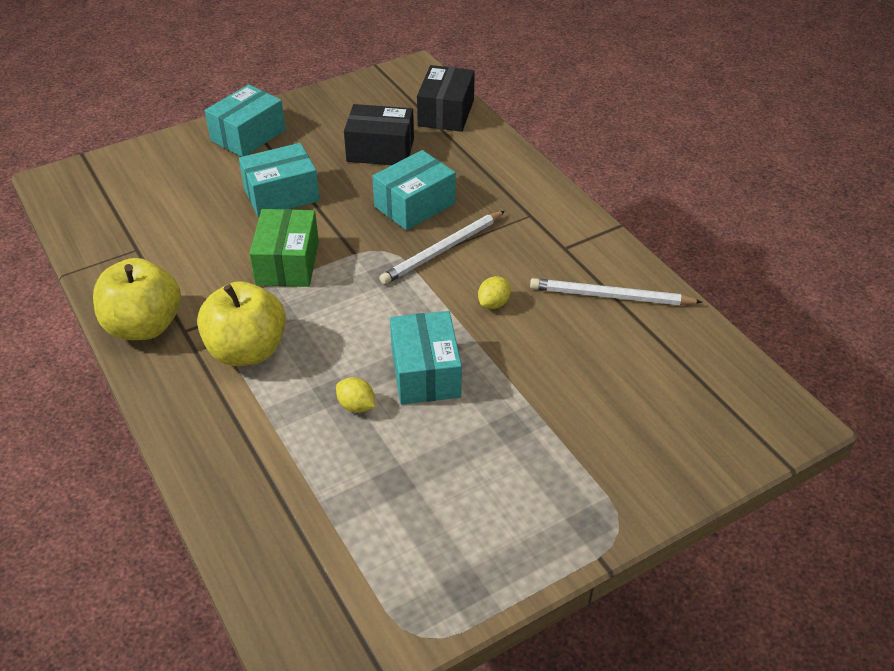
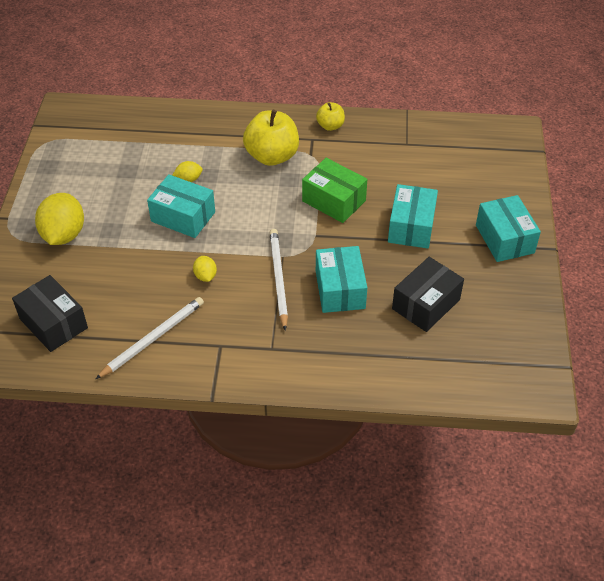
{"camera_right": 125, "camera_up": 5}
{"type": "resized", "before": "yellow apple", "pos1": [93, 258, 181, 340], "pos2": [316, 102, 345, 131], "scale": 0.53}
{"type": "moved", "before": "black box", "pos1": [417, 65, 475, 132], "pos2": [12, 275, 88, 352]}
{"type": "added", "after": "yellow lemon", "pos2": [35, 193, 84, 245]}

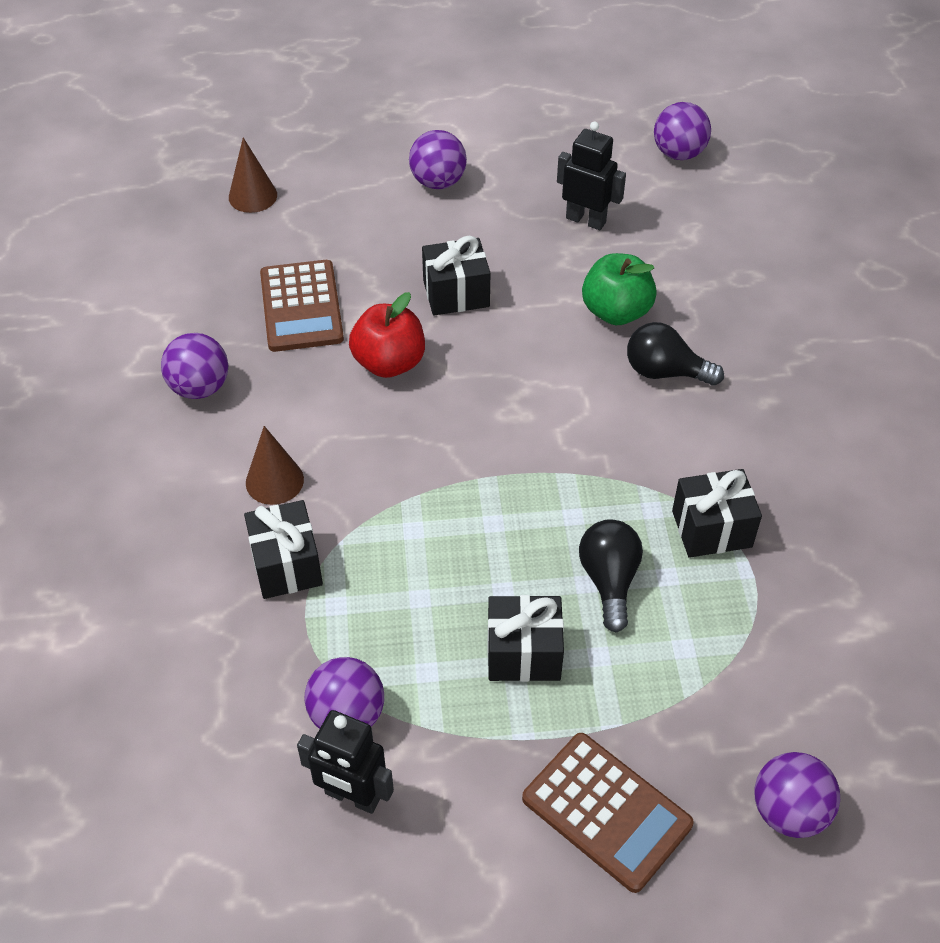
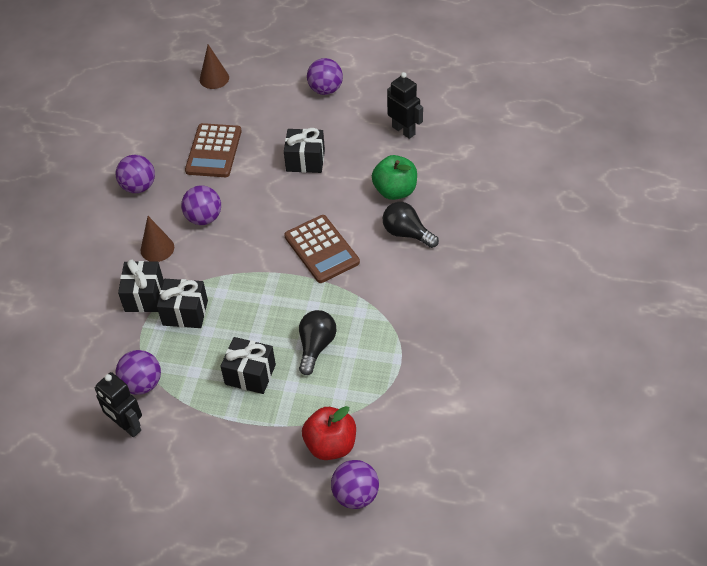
{"camera_right": 20, "camera_up": 0}
{"type": "moved", "before": "red apple", "pos1": [349, 292, 425, 378], "pos2": [302, 406, 356, 460]}
{"type": "moved", "before": "brown calculator", "pos1": [522, 733, 694, 893], "pos2": [284, 215, 360, 283]}
{"type": "moved", "before": "purple ball", "pos1": [654, 102, 711, 160], "pos2": [181, 186, 221, 225]}
{"type": "moved", "before": "black gift", "pos1": [672, 469, 762, 558], "pos2": [157, 279, 208, 328]}

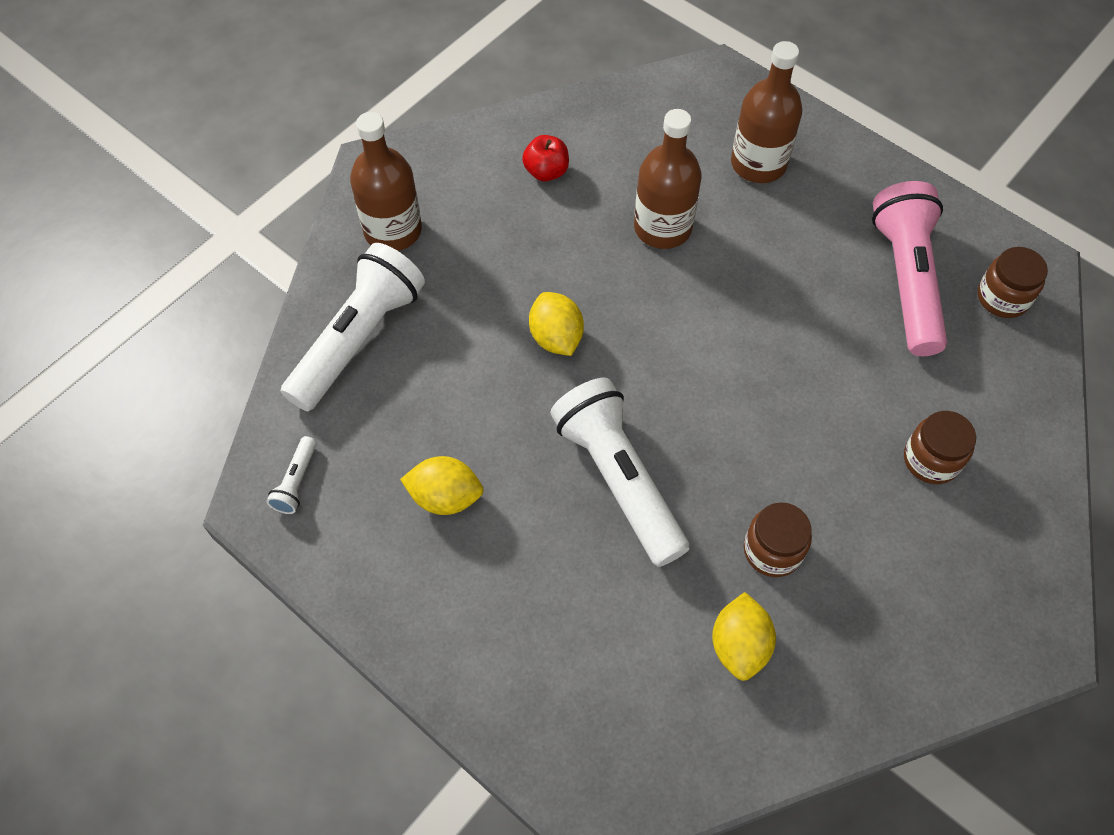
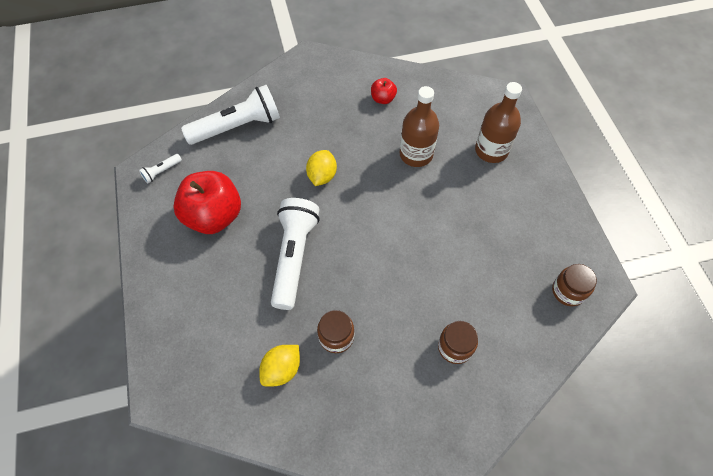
{"camera_right": 35, "camera_up": 0}
{"type": "removed", "before": "brown bottle", "pos1": [350, 112, 422, 251]}
{"type": "replaced", "before": "yellow lemon", "after": "red apple", "pos1": [400, 456, 484, 515], "pos2": [173, 171, 241, 234]}
{"type": "removed", "before": "pink flashlight", "pos1": [872, 181, 947, 356]}

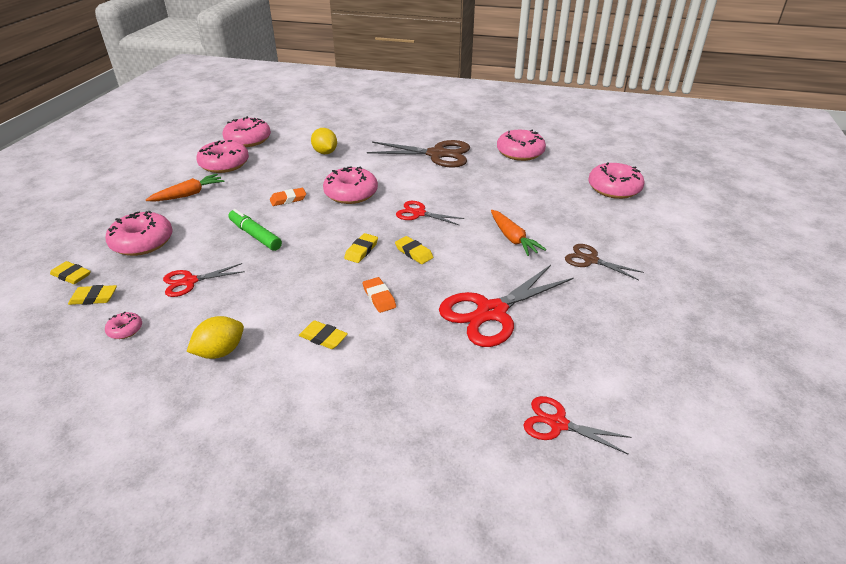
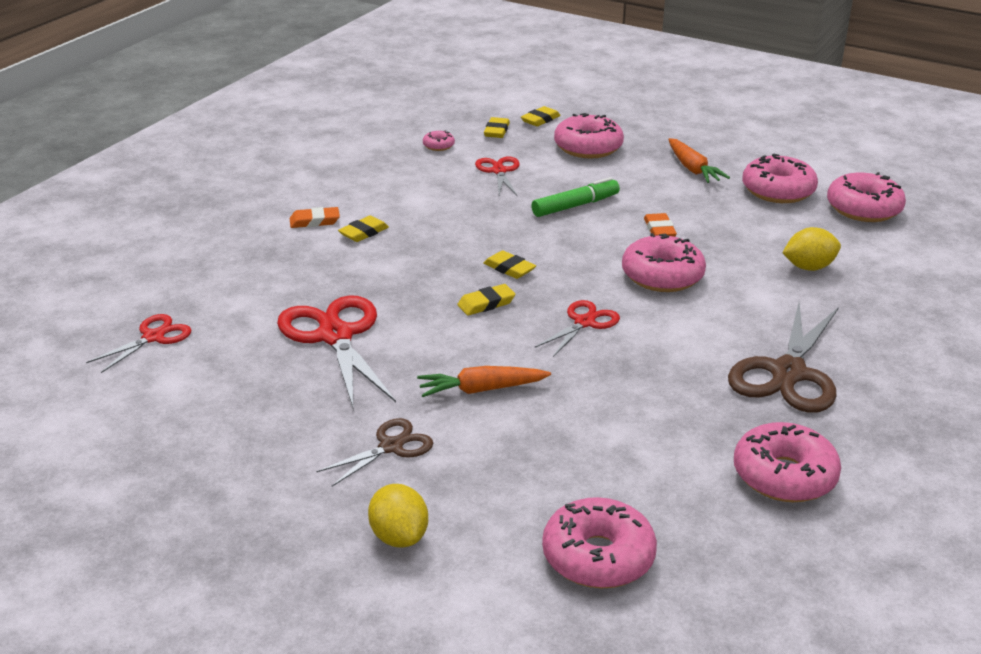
{"camera_right": 105, "camera_up": -5}
{"type": "moved", "before": "yellow lemon", "pos1": [187, 316, 244, 359], "pos2": [368, 484, 428, 548]}
{"type": "moved", "before": "orange eraser", "pos1": [363, 277, 396, 313], "pos2": [290, 207, 340, 228]}

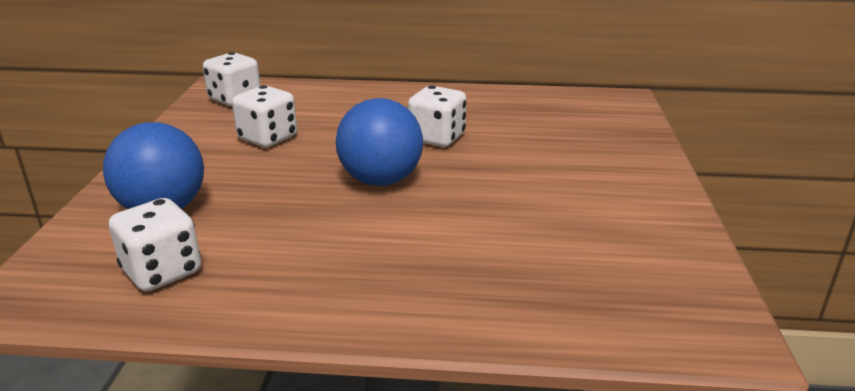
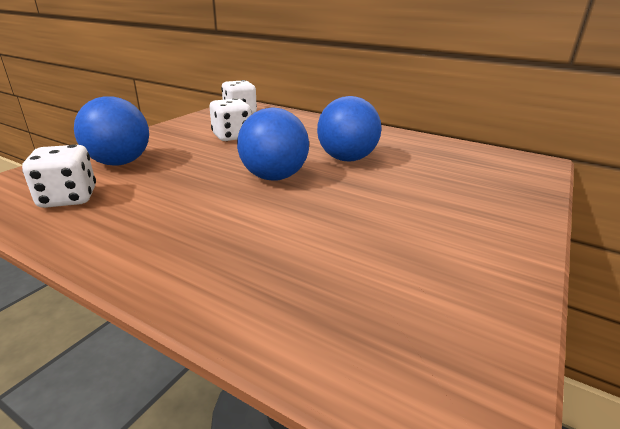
{"camera_right": 25, "camera_up": 0}
{"type": "replaced", "before": "white dice", "after": "blue ball", "pos1": [408, 86, 466, 147], "pos2": [317, 96, 382, 161]}

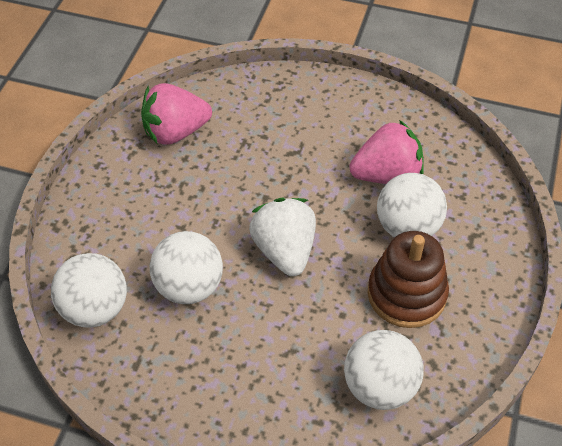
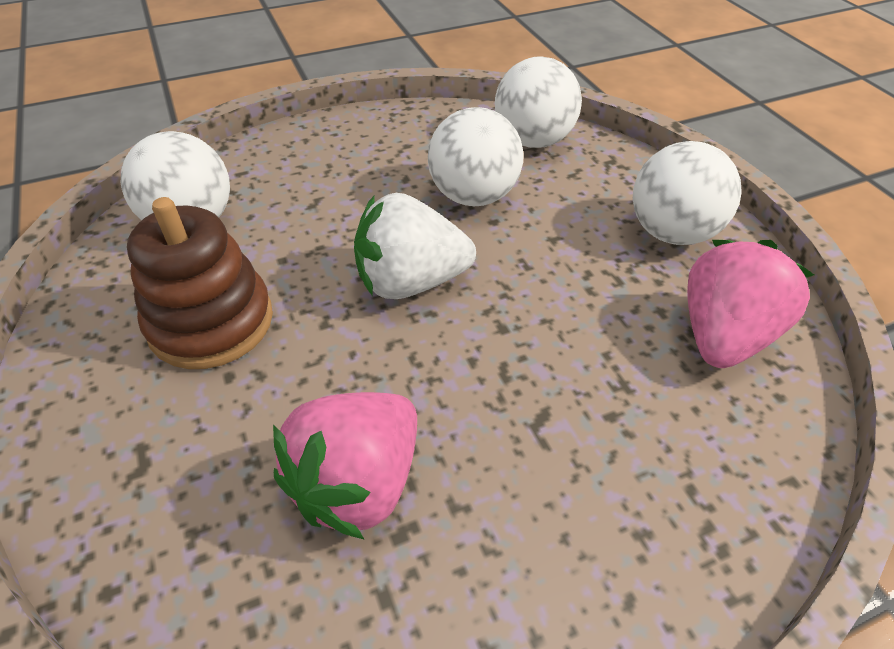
{"camera_right": 140, "camera_up": -5}
{"type": "turned", "before": "white strawberry", "pos1": [249, 198, 316, 276], "pos2": [354, 193, 476, 299], "turn": 135}
{"type": "moved", "before": "white ball", "pos1": [377, 173, 447, 237], "pos2": [633, 141, 741, 245]}

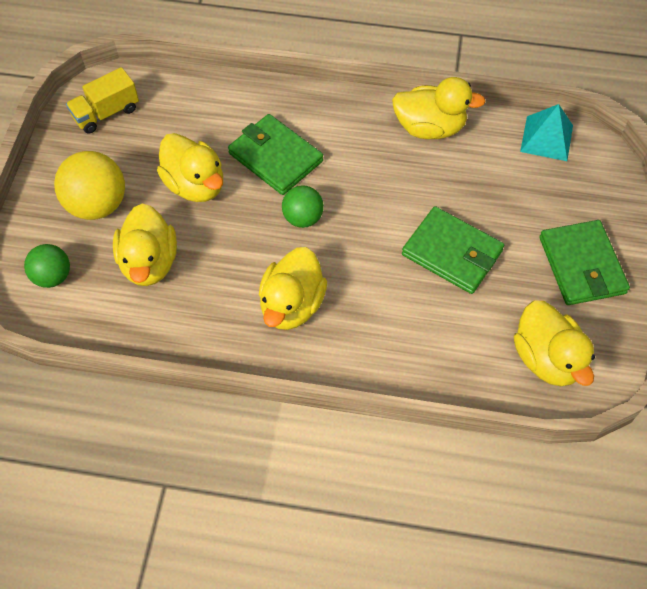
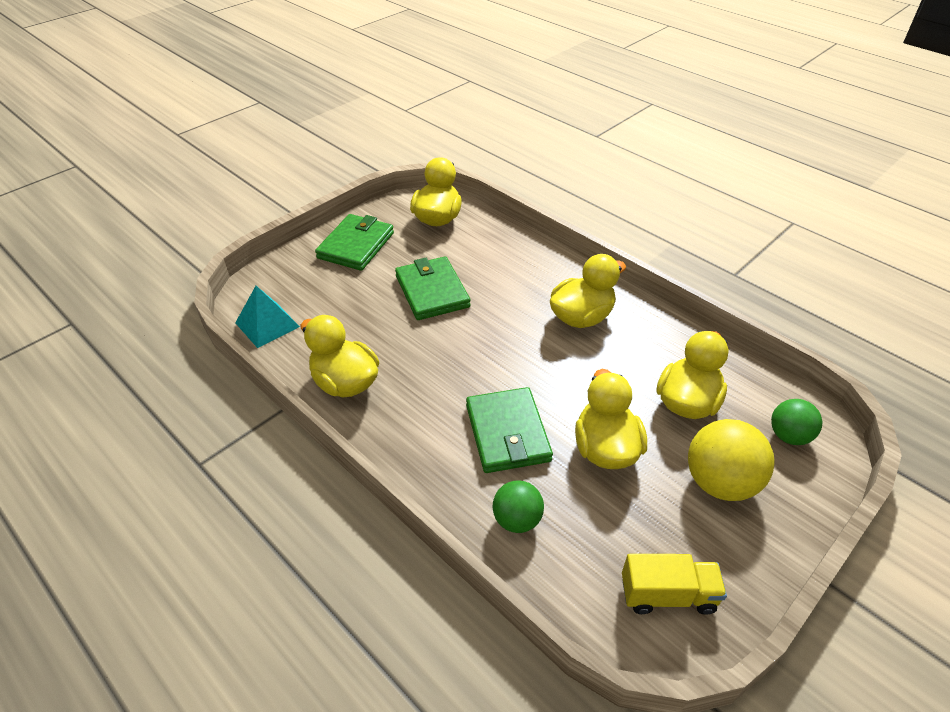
{"camera_right": -145, "camera_up": -15}
{"type": "moved", "before": "green ball", "pos1": [282, 185, 324, 228], "pos2": [493, 480, 544, 533]}

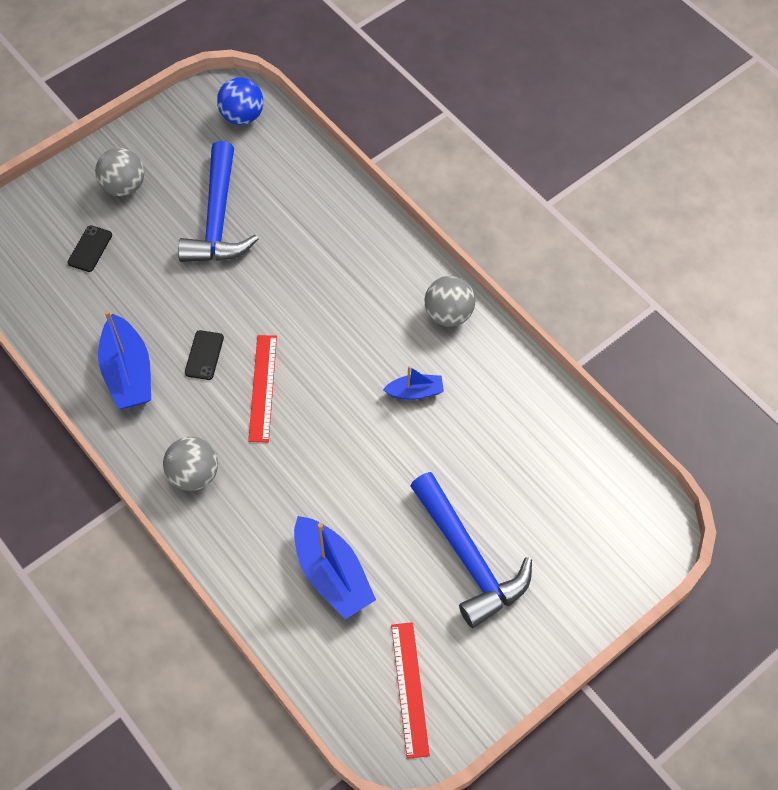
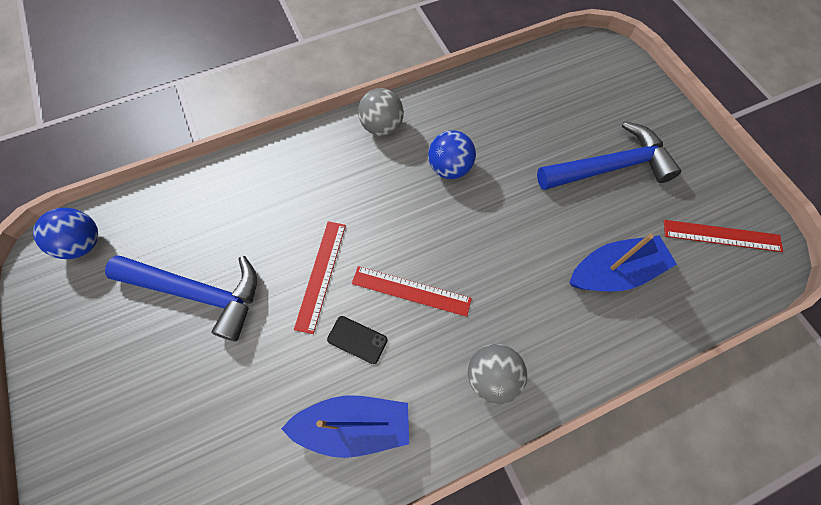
{"camera_right": -75, "camera_up": 5}
{"type": "removed", "before": "black phone", "pos1": [68, 225, 112, 272]}
{"type": "removed", "before": "grey ball", "pos1": [95, 148, 144, 196]}
{"type": "replaced", "before": "blue boat", "after": "blue ball", "pos1": [383, 366, 444, 400], "pos2": [428, 130, 476, 179]}
{"type": "added", "after": "red ruler", "pos2": [294, 221, 346, 334]}

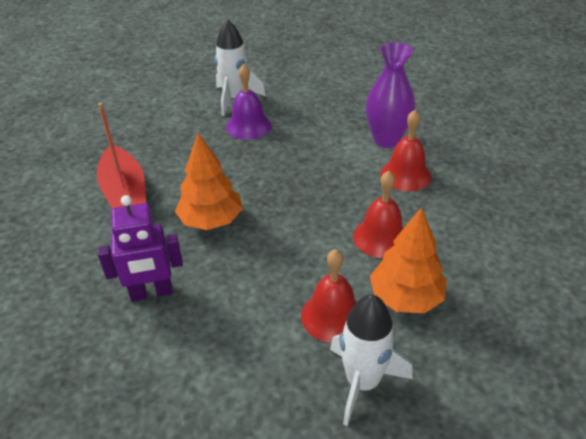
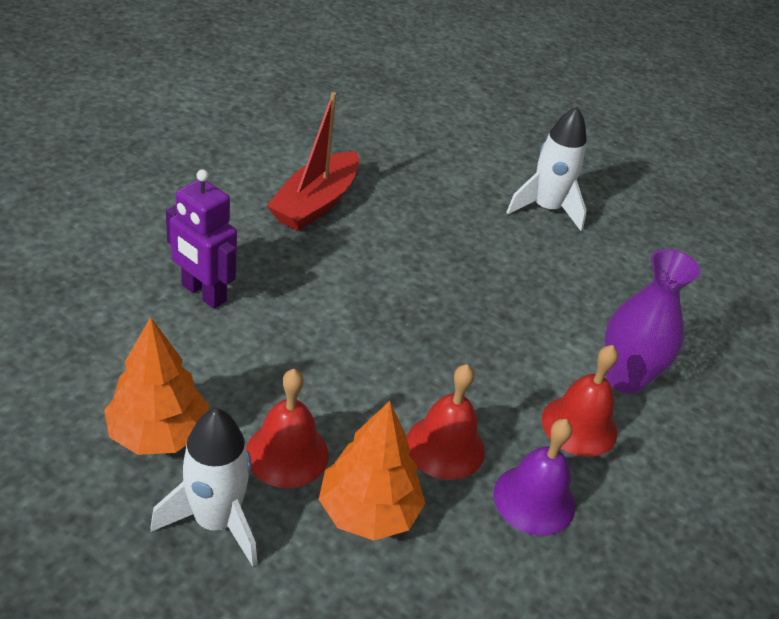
{"camera_right": 45, "camera_up": 0}
{"type": "moved", "before": "orange tree", "pos1": [175, 133, 243, 230], "pos2": [104, 317, 209, 455]}
{"type": "moved", "before": "purple bell", "pos1": [226, 64, 271, 140], "pos2": [493, 419, 575, 536]}

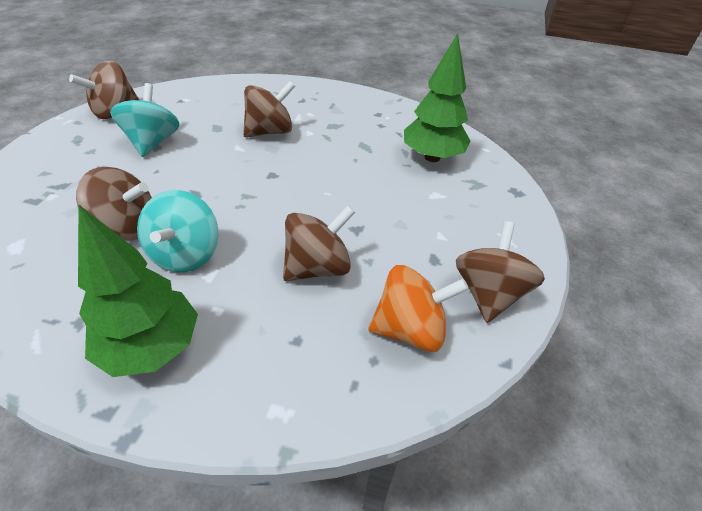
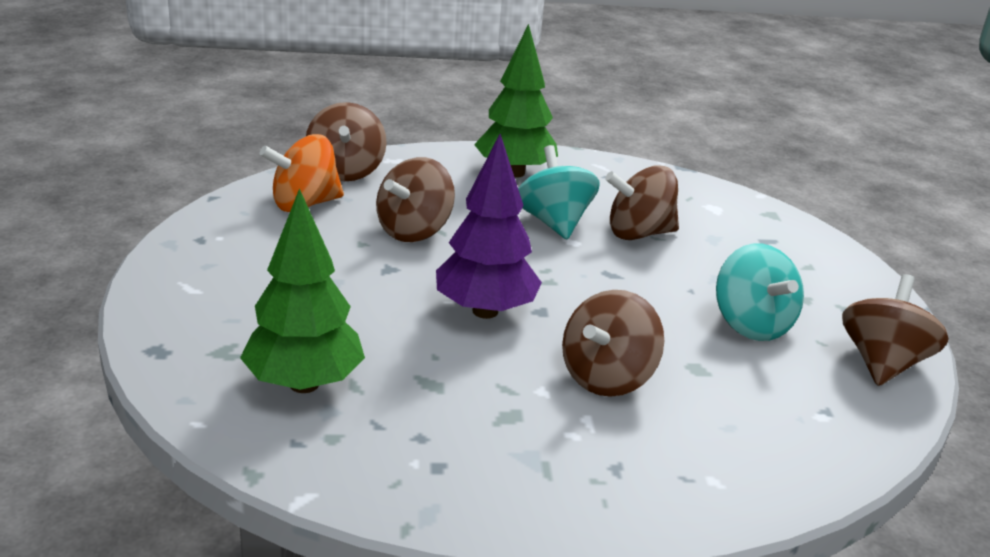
{"camera_right": 160, "camera_up": -15}
{"type": "moved", "before": "brown spinning top", "pos1": [456, 221, 545, 323], "pos2": [306, 102, 387, 181]}
{"type": "added", "after": "purple tree", "pos2": [436, 134, 542, 319]}

